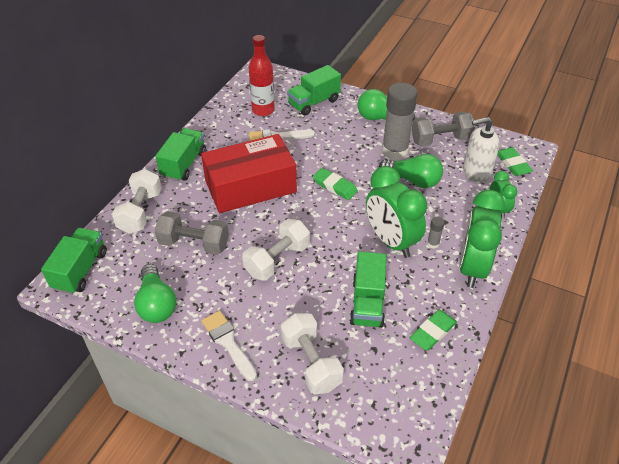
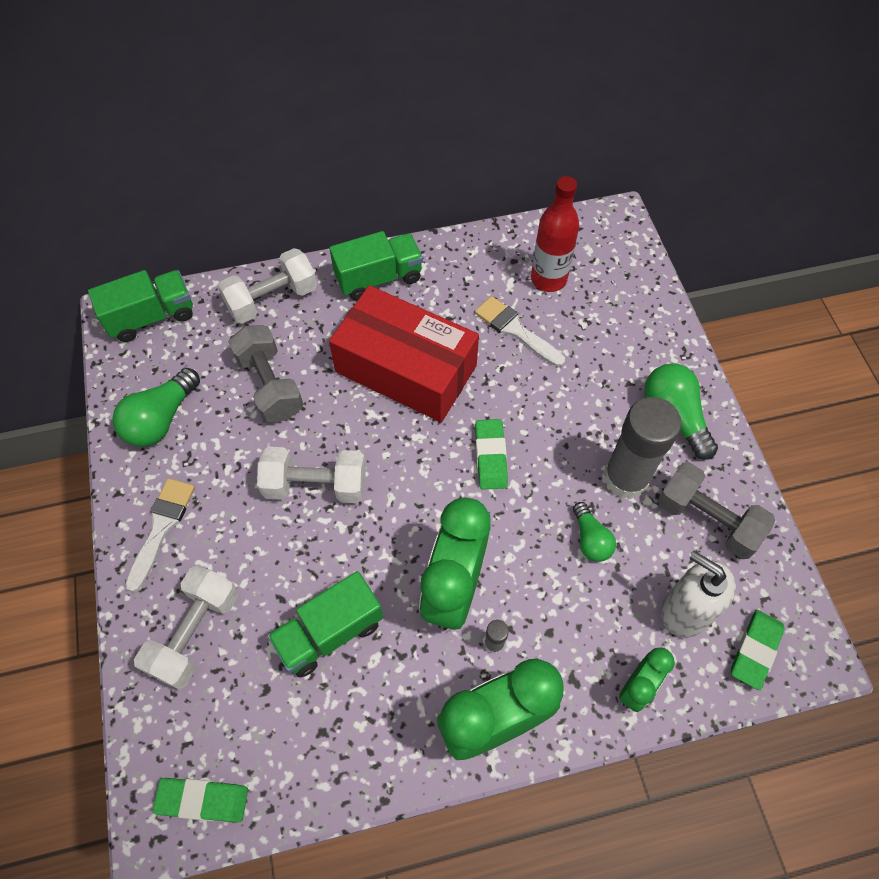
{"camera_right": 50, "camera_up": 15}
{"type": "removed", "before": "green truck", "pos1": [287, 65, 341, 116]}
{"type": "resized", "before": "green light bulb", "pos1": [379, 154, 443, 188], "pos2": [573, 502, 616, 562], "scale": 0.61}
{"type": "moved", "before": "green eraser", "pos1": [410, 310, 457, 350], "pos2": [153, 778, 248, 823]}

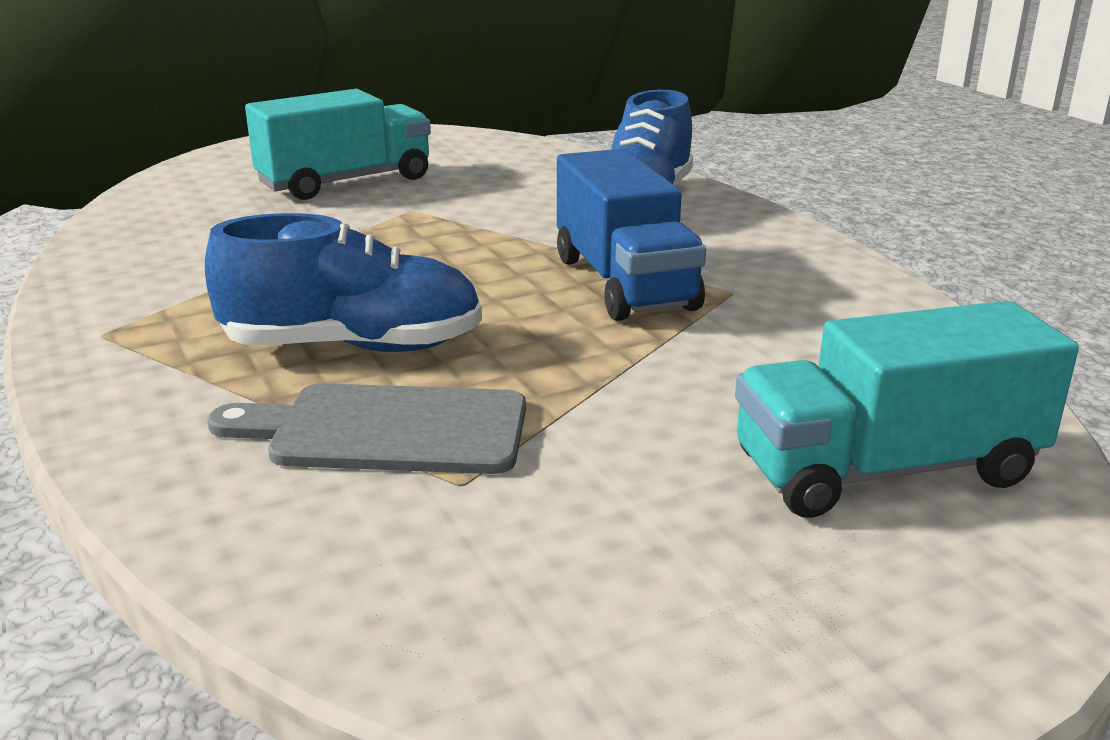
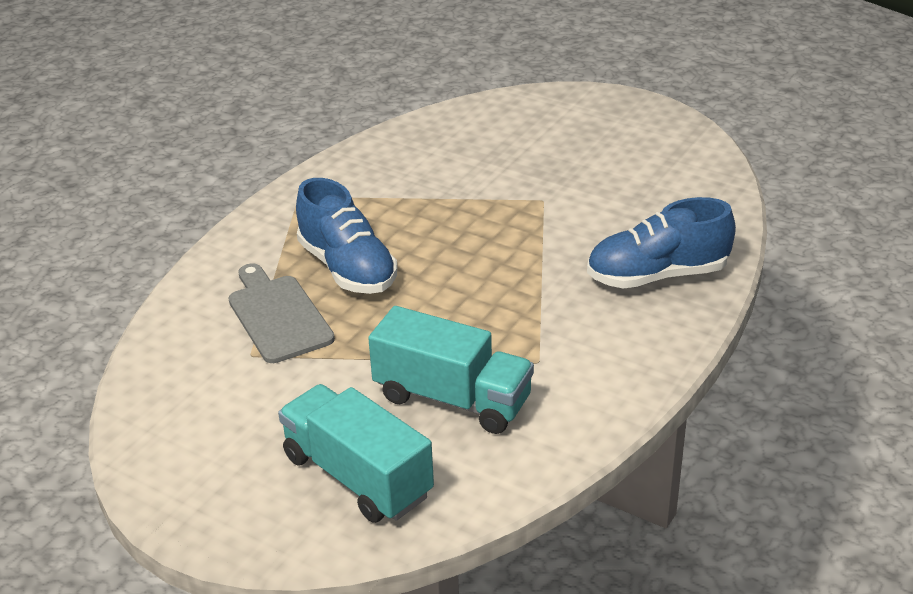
{"camera_right": 60, "camera_up": 10}
{"type": "moved", "before": "turquoise truck", "pos1": [245, 89, 431, 200], "pos2": [368, 306, 534, 434]}
{"type": "removed", "before": "blue truck", "pos1": [557, 149, 706, 321]}

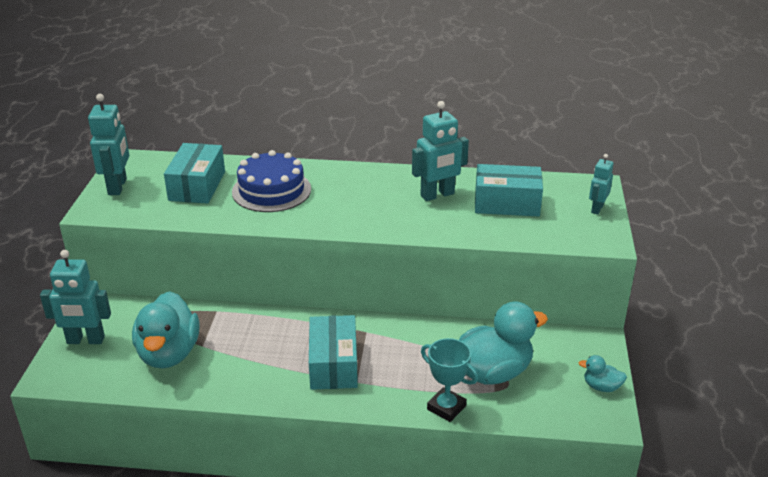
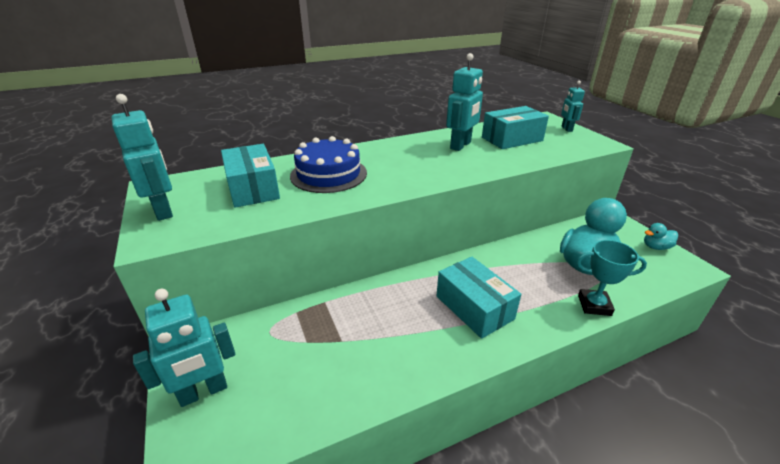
{"camera_right": -30, "camera_up": 0}
{"type": "removed", "before": "turquoise duck", "pos1": [132, 291, 200, 369]}

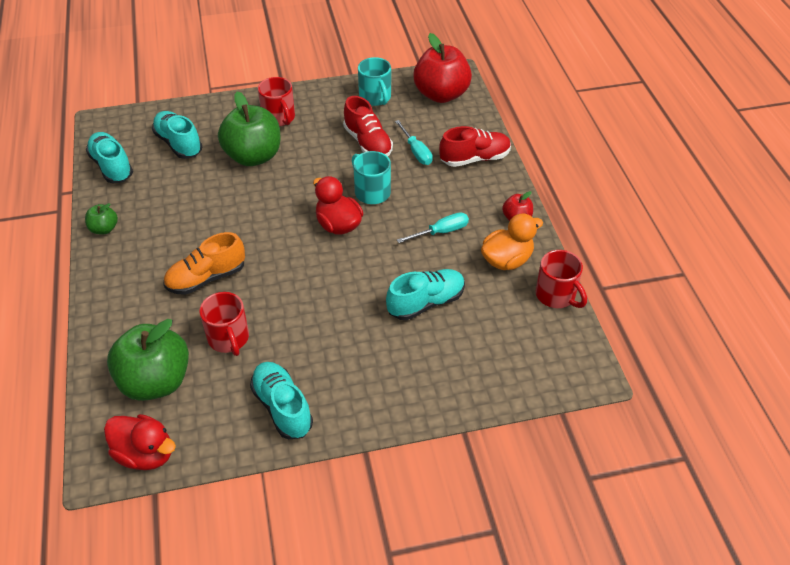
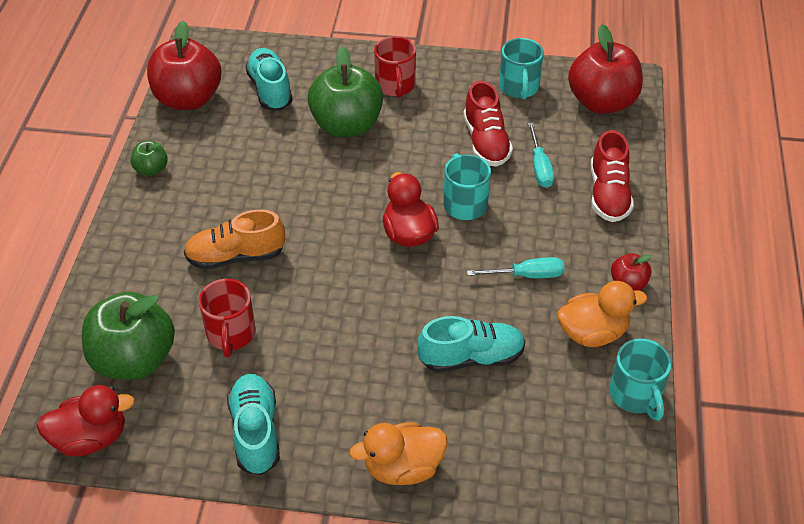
{"camera_right": 20, "camera_up": 0}
{"type": "replaced", "before": "turquoise shoe", "after": "red apple", "pos1": [86, 132, 133, 183], "pos2": [147, 21, 221, 110]}
{"type": "turned", "before": "red duck", "pos1": [104, 414, 176, 470], "pos2": [37, 385, 135, 456], "turn": -60}
{"type": "turned", "before": "red shoe", "pos1": [439, 126, 511, 167], "pos2": [591, 130, 634, 222], "turn": 90}
{"type": "recoloured", "before": "red mug", "after": "turquoise mug", "pos1": [536, 250, 587, 308], "pos2": [609, 339, 672, 421]}
{"type": "added", "after": "orange duck", "pos2": [349, 422, 447, 485]}

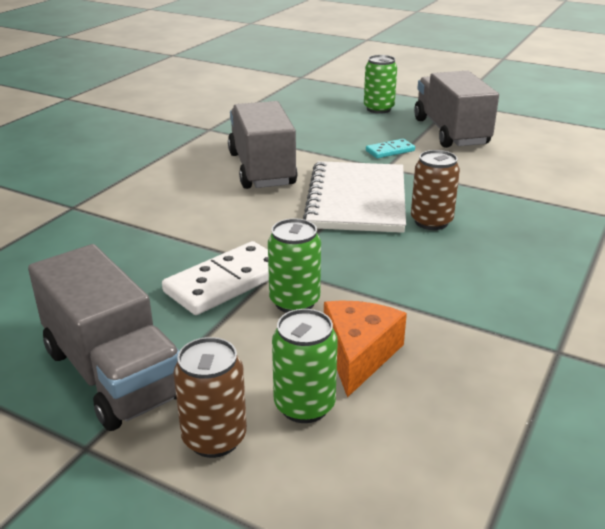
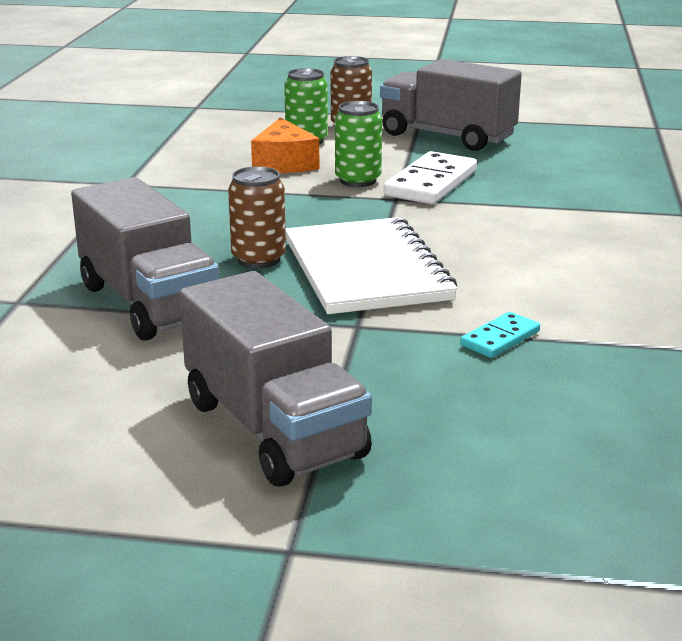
{"camera_right": 160, "camera_up": -5}
{"type": "moved", "before": "grey truck", "pos1": [228, 101, 297, 189], "pos2": [71, 177, 220, 341]}
{"type": "removed", "before": "green can", "pos1": [364, 55, 397, 114]}
{"type": "moved", "before": "turquoise domino", "pos1": [366, 139, 415, 158], "pos2": [460, 312, 540, 358]}

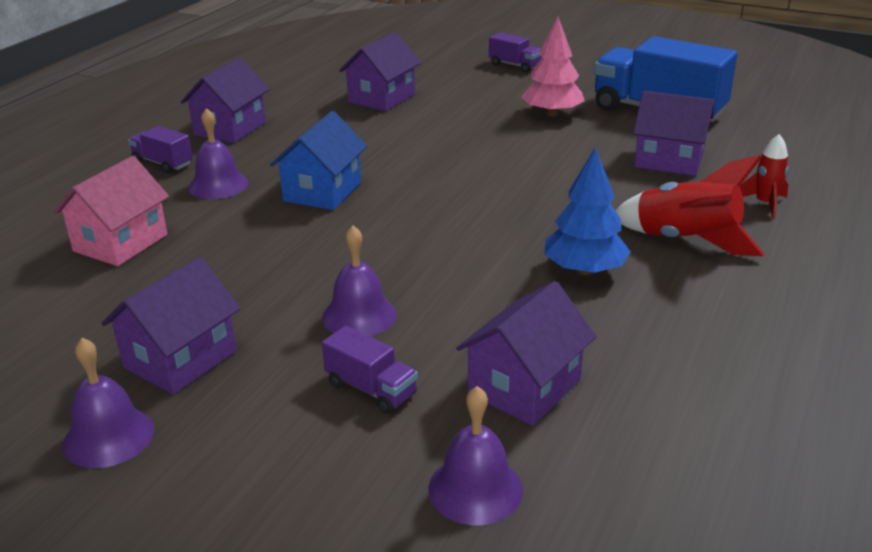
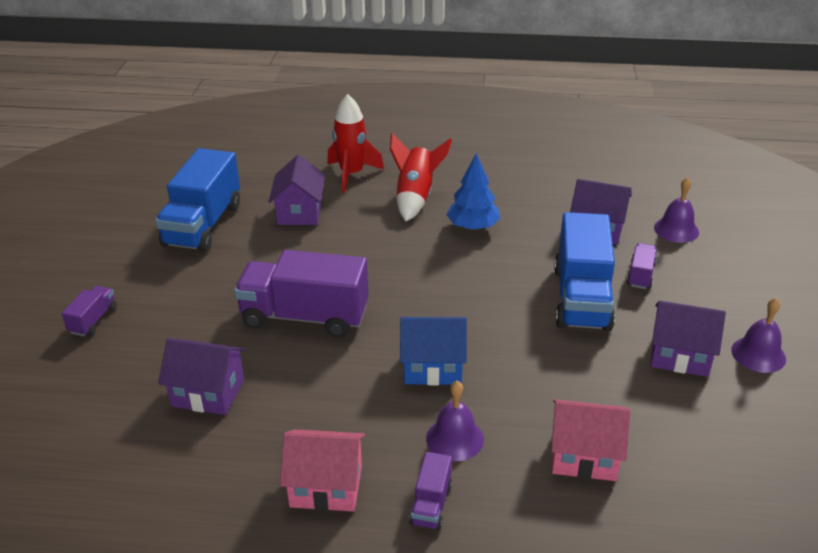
{"camera_right": -110, "camera_up": 5}
{"type": "recoloured", "before": "purple house", "after": "pink house", "pos1": [181, 58, 269, 143], "pos2": [280, 429, 365, 512]}
{"type": "replaced", "before": "purple bell", "after": "blue truck", "pos1": [322, 226, 397, 336], "pos2": [554, 212, 615, 331]}
{"type": "removed", "before": "pink tree", "pos1": [521, 16, 585, 117]}
{"type": "resized", "before": "red rocket", "pos1": [740, 134, 789, 218], "pos2": [327, 94, 384, 193], "scale": 1.79}
{"type": "added", "after": "purple truck", "pos2": [234, 250, 369, 338]}

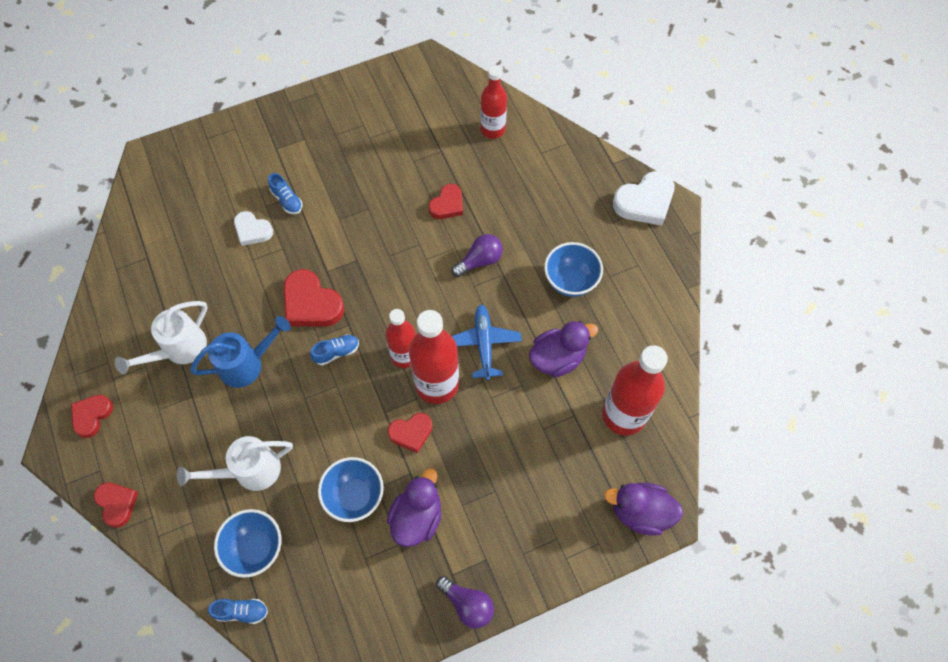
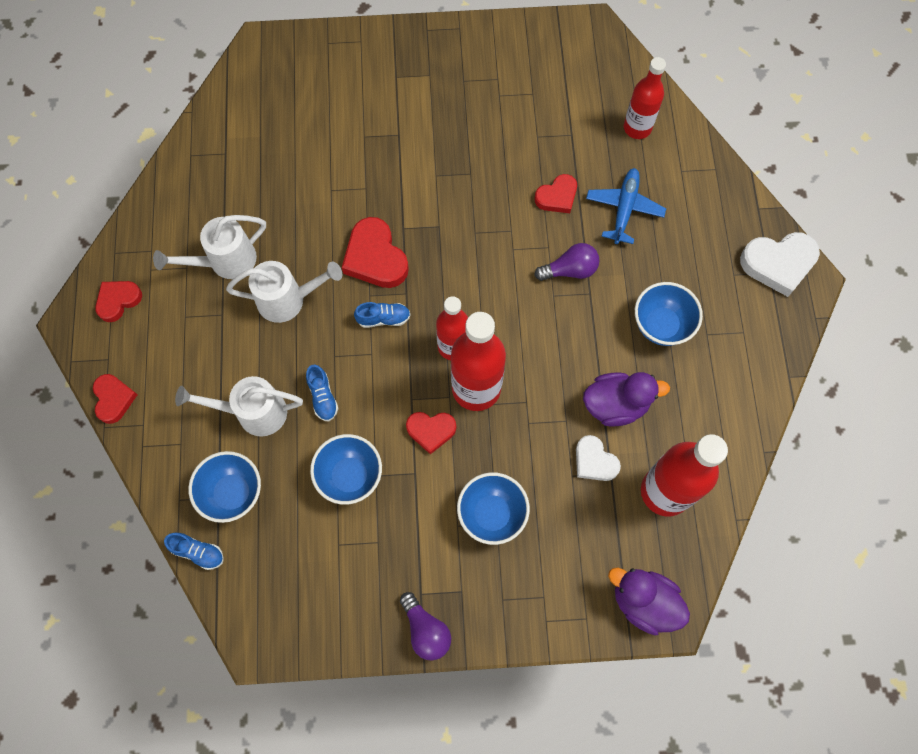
{"camera_right": 20, "camera_up": 5}
{"type": "recoloured", "before": "blue watering can", "after": "white watering can", "pos1": [190, 316, 291, 388], "pos2": [226, 261, 342, 323]}
{"type": "moved", "before": "white heart", "pos1": [234, 211, 273, 246], "pos2": [576, 435, 621, 481]}
{"type": "moved", "before": "blue shoe", "pos1": [268, 173, 302, 215], "pos2": [306, 365, 338, 421]}
{"type": "removed", "before": "purple duck", "pos1": [387, 468, 442, 547]}
{"type": "moved", "before": "blue plane", "pos1": [452, 305, 522, 380], "pos2": [586, 168, 666, 244]}
{"type": "added", "after": "blue bowl", "pos2": [457, 472, 530, 545]}

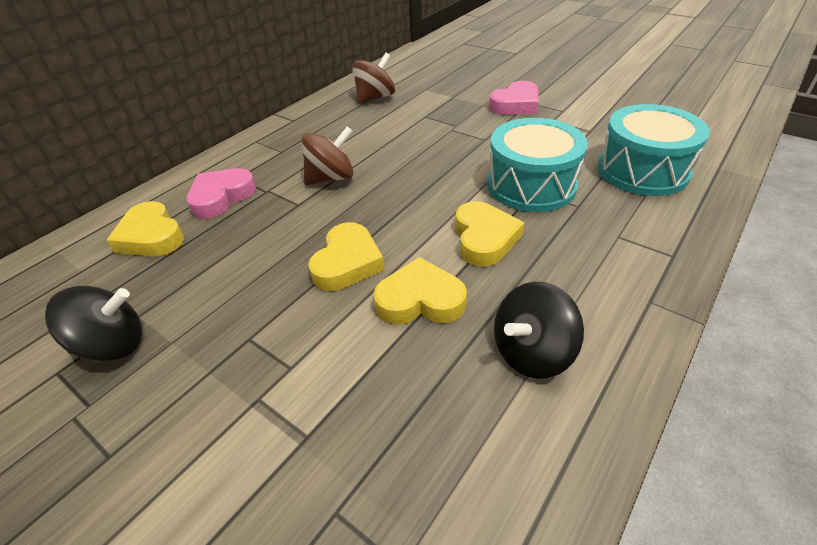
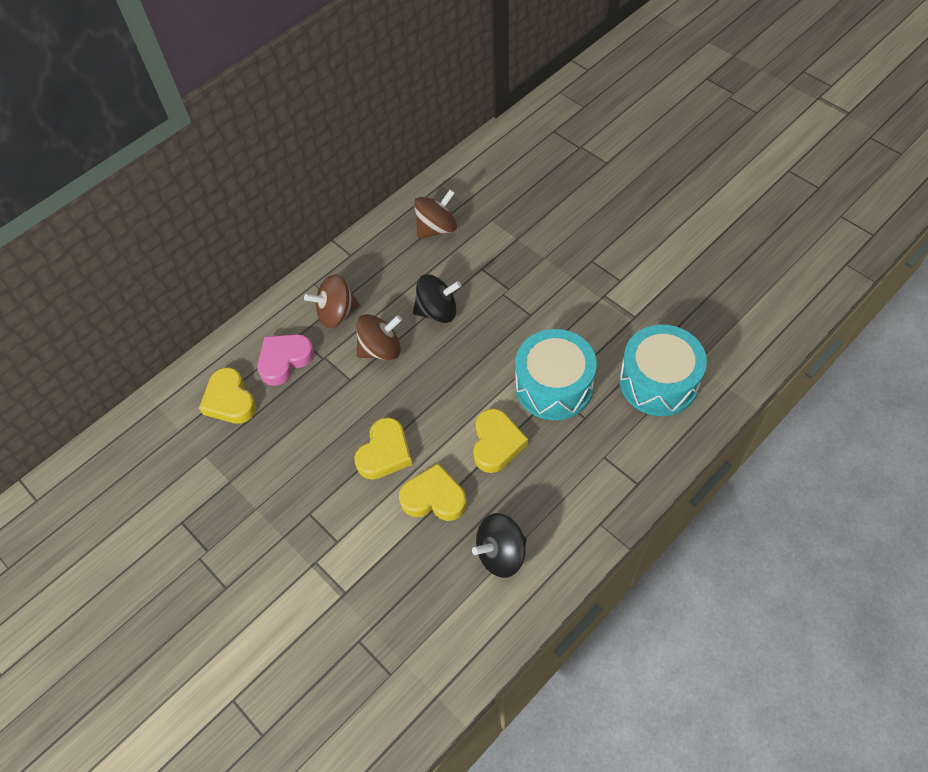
{"camera_right": 10, "camera_up": 15}
{"type": "moved", "before": "black spinning top", "pos1": [45, 286, 142, 362], "pos2": [413, 274, 461, 323]}
{"type": "removed", "before": "pink heart", "pos1": [489, 81, 539, 115]}
{"type": "added", "after": "brown spinning top", "pos2": [304, 274, 360, 328]}

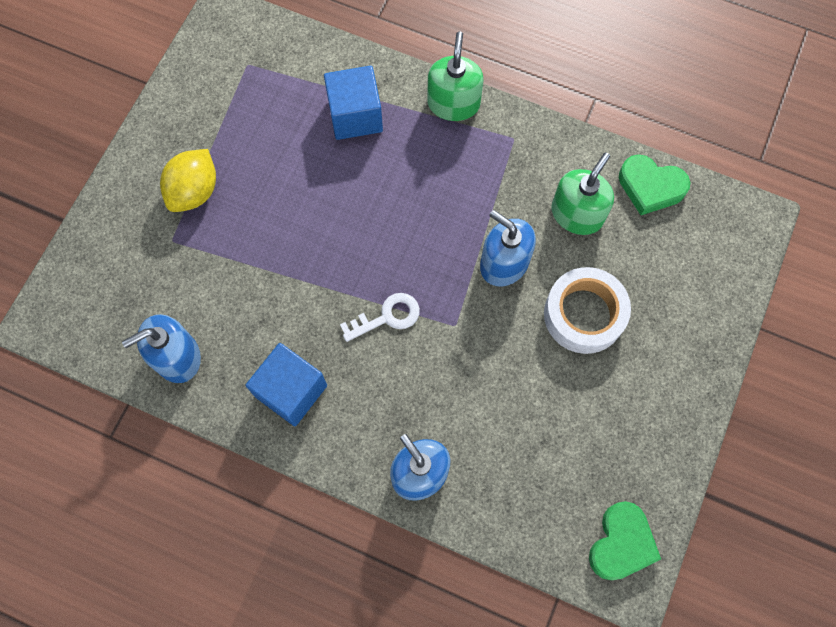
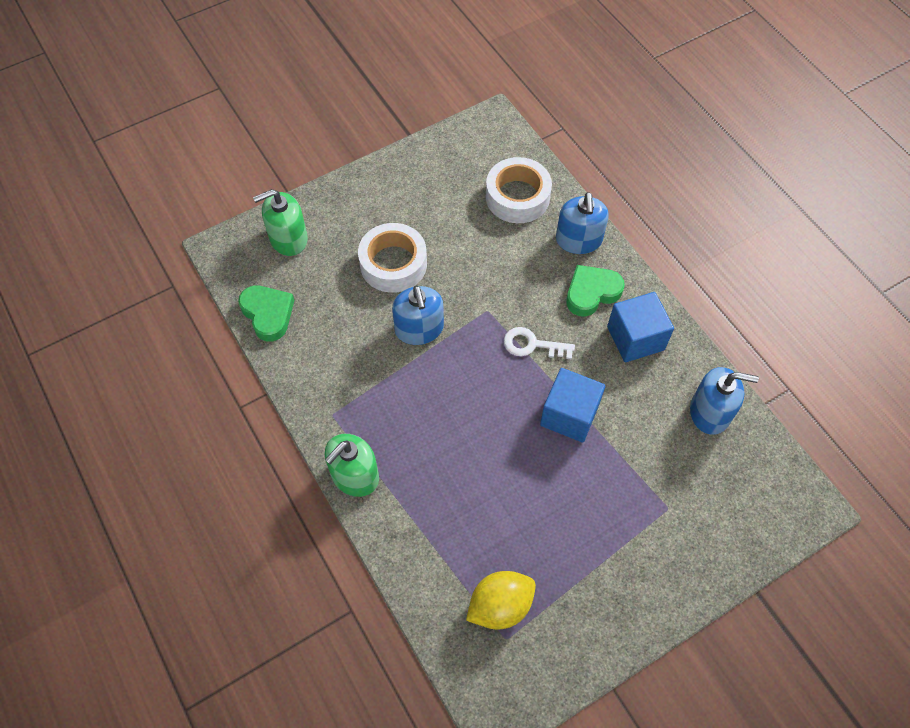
{"camera_right": -145, "camera_up": -10}
{"type": "moved", "before": "yellow lemon", "pos1": [160, 149, 216, 212], "pos2": [466, 571, 536, 630]}
{"type": "moved", "before": "blue cube", "pos1": [324, 66, 383, 140], "pos2": [540, 368, 605, 442]}
{"type": "moved", "before": "green soap dispenser", "pos1": [551, 153, 614, 235], "pos2": [253, 189, 308, 256]}
{"type": "moved", "before": "green heart", "pos1": [589, 501, 661, 580], "pos2": [566, 265, 625, 317]}
{"type": "added", "after": "white tape", "pos2": [486, 157, 552, 223]}

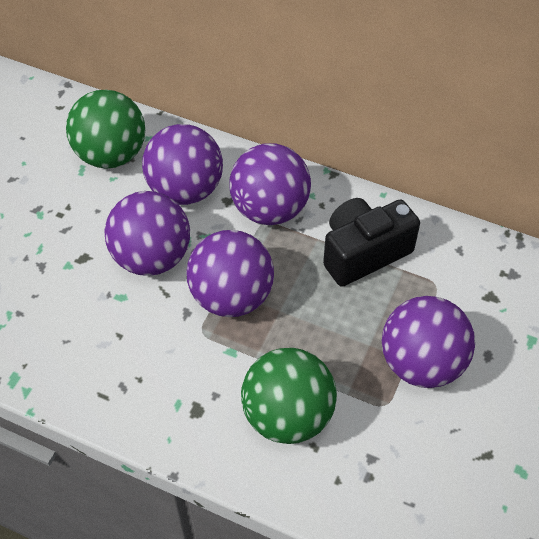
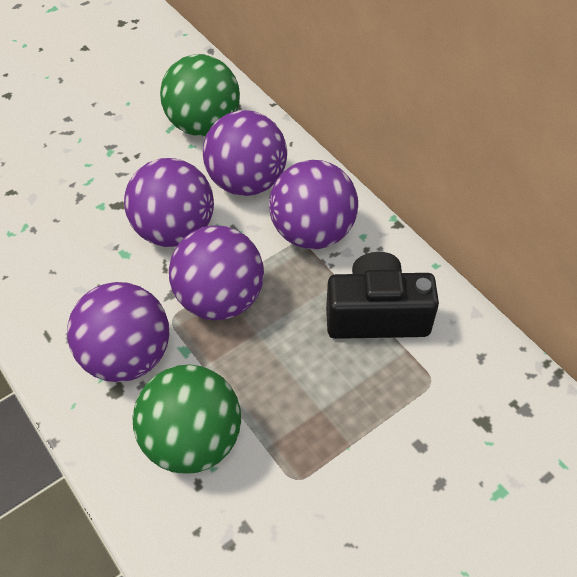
{"camera_right": 30, "camera_up": 0}
{"type": "moved", "before": "purple ball", "pos1": [382, 296, 475, 388], "pos2": [67, 282, 170, 382]}

